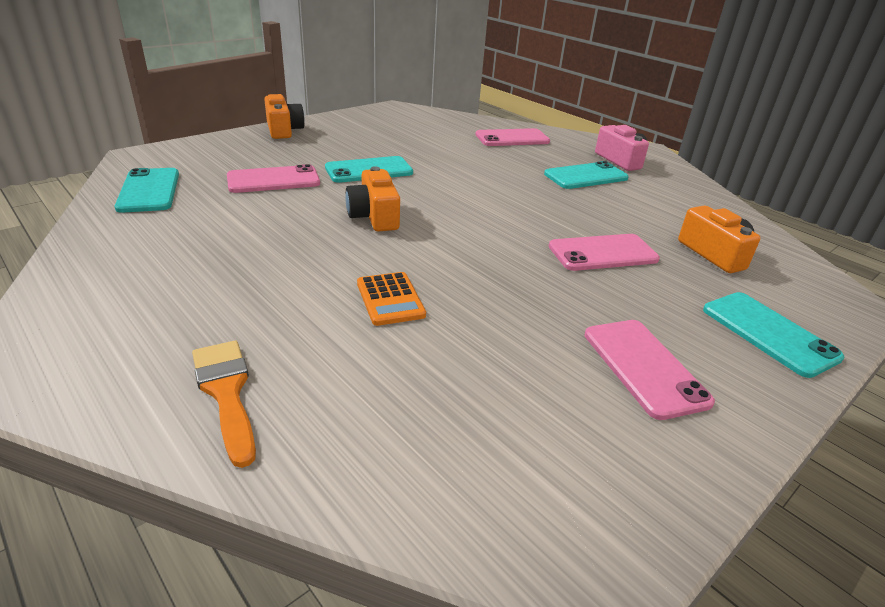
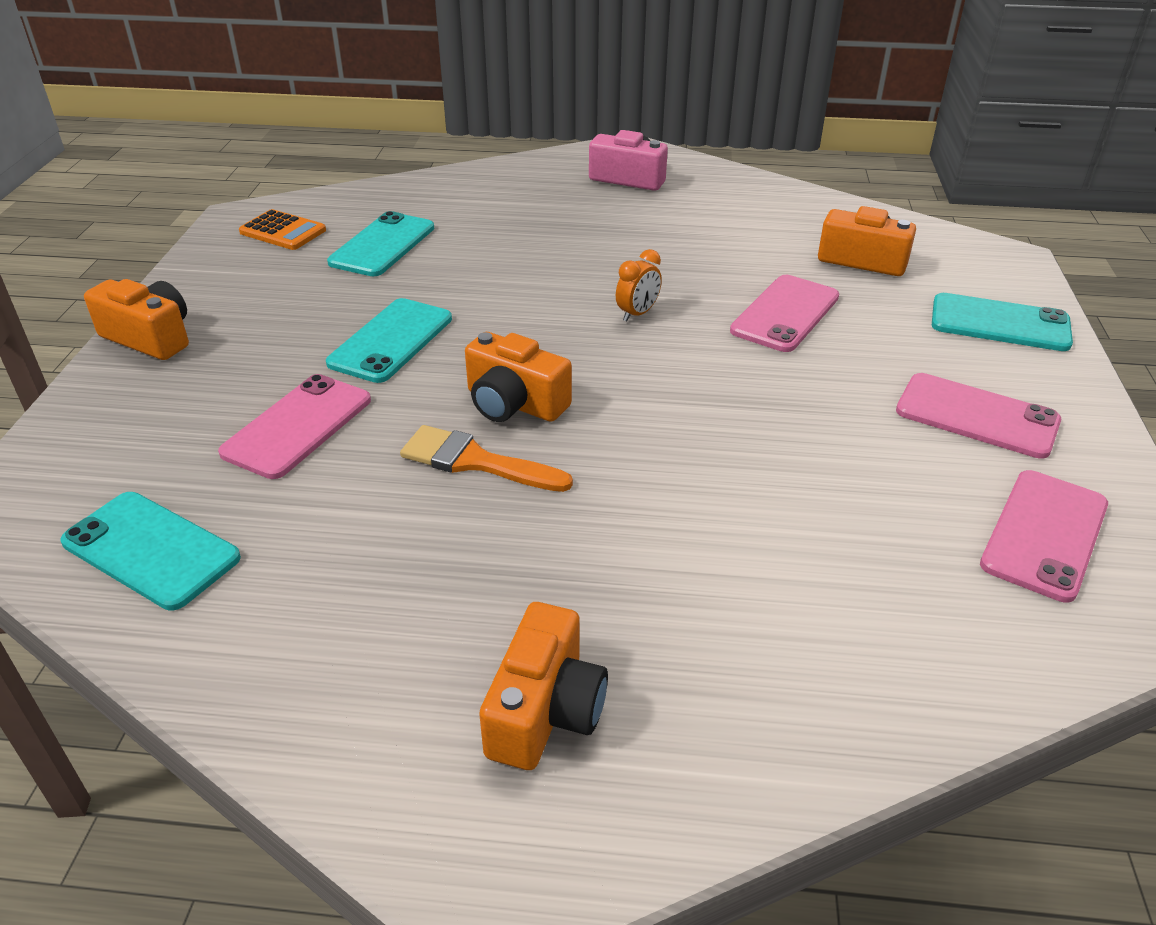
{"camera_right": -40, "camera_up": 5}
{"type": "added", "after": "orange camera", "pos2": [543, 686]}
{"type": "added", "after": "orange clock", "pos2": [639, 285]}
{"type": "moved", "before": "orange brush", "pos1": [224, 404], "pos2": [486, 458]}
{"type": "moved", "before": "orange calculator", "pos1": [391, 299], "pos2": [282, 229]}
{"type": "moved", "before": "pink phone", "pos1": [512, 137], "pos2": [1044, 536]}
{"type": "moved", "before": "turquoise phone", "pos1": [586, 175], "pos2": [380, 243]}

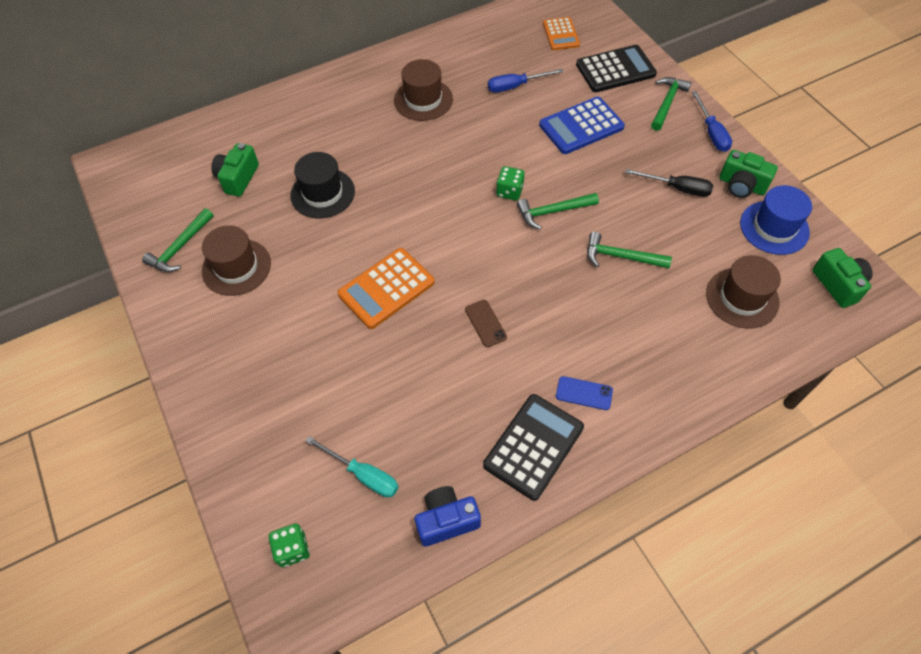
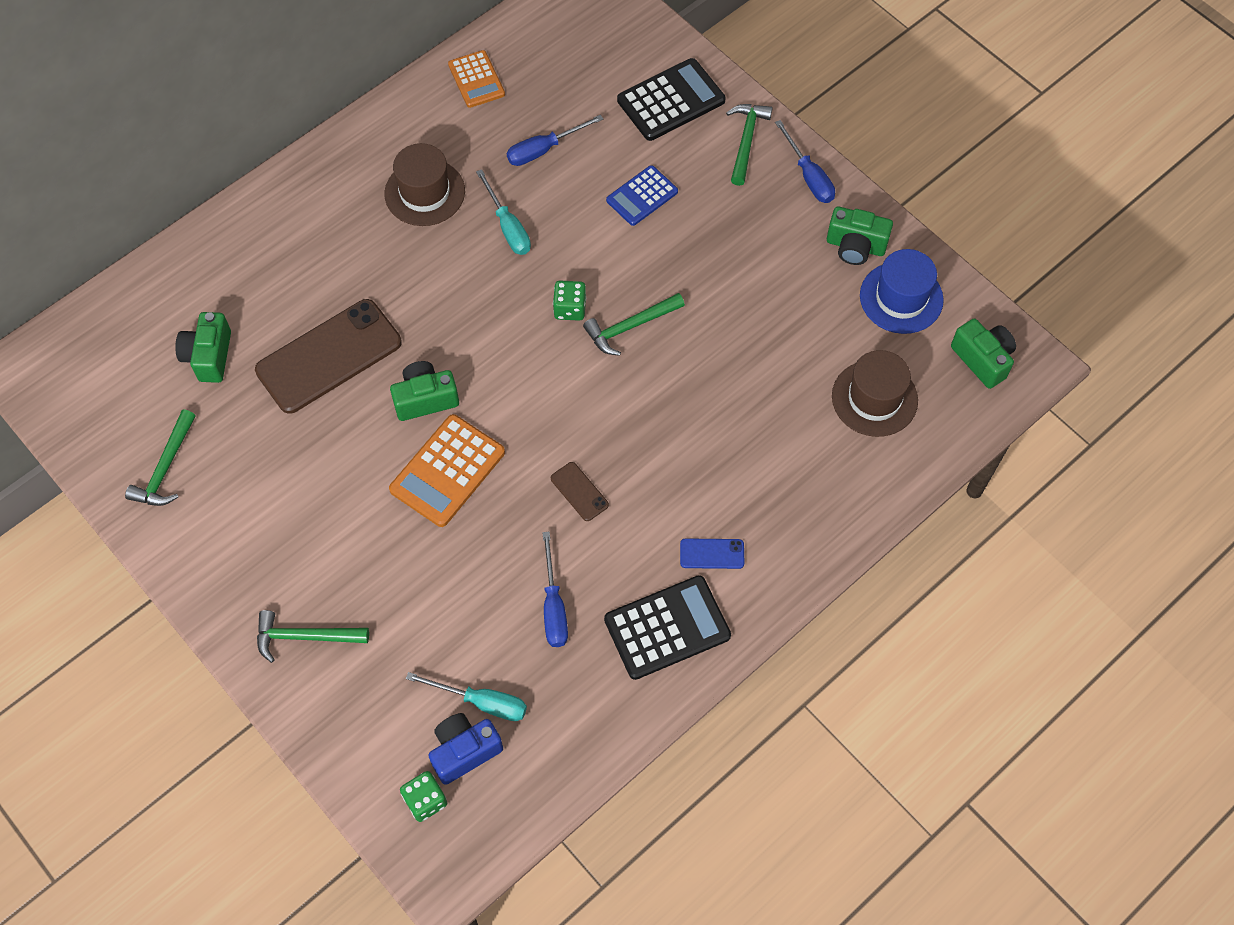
{"camera_right": -15, "camera_up": 5}
{"type": "removed", "before": "brown hat", "pos1": [236, 260]}
{"type": "removed", "before": "black screwdriver", "pos1": [669, 183]}
{"type": "added", "after": "green camera", "pos2": [424, 391]}
{"type": "added", "after": "turquoise screwdriver", "pos2": [503, 212]}
{"type": "added", "after": "blue screwdriver", "pos2": [555, 589]}
{"type": "moved", "before": "blue camera", "pos1": [448, 516], "pos2": [465, 749]}
{"type": "moved", "before": "orange calculator", "pos1": [561, 33], "pos2": [476, 79]}
{"type": "moved", "before": "green hammer", "pos1": [629, 250], "pos2": [313, 636]}
{"type": "replaced", "before": "black hat", "after": "brown phone", "pos1": [322, 185], "pos2": [328, 356]}
{"type": "turned", "before": "black calculator", "pos1": [533, 447], "pos2": [667, 627], "turn": 45}
{"type": "resized", "before": "blue calculator", "pos1": [582, 125], "pos2": [642, 195], "scale": 0.65}

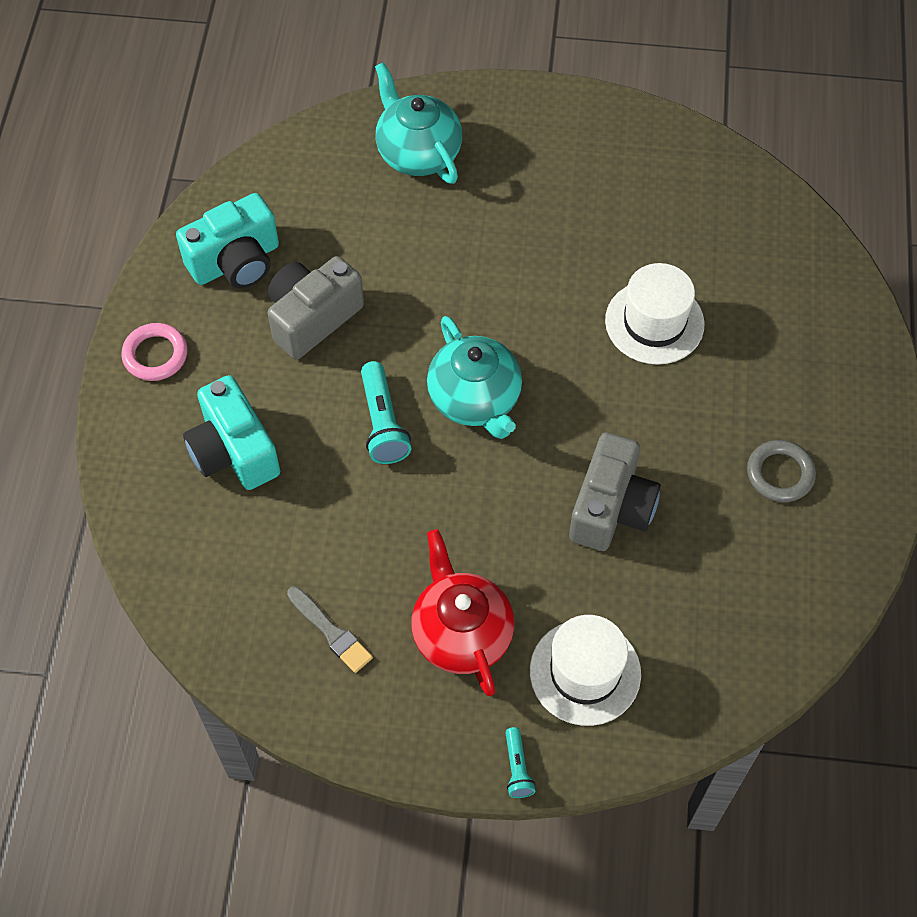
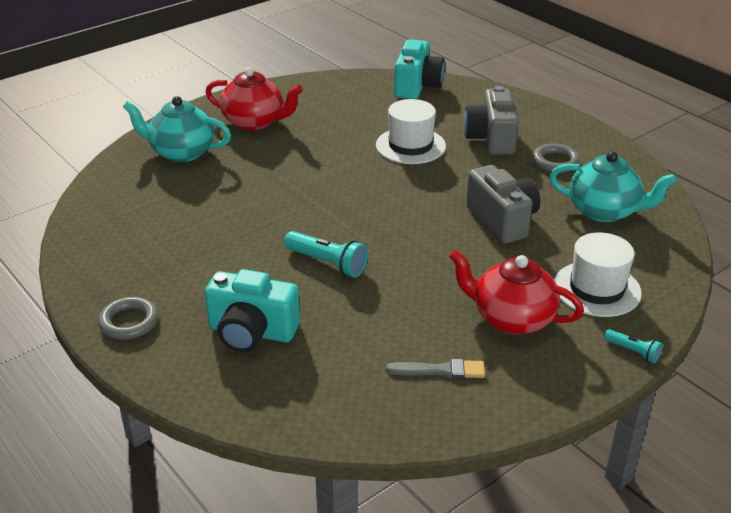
{"camera_right": -45, "camera_up": -25}
{"type": "added", "after": "red teapot", "pos2": [254, 98]}
{"type": "moved", "before": "turquoise camera", "pos1": [227, 240], "pos2": [419, 69]}
{"type": "moved", "before": "grey camera", "pos1": [316, 307], "pos2": [491, 120]}
{"type": "moved", "before": "turquoise teapot", "pos1": [474, 377], "pos2": [613, 186]}
{"type": "recoloured", "before": "pink ring", "after": "grey ring", "pos1": [154, 352], "pos2": [128, 318]}

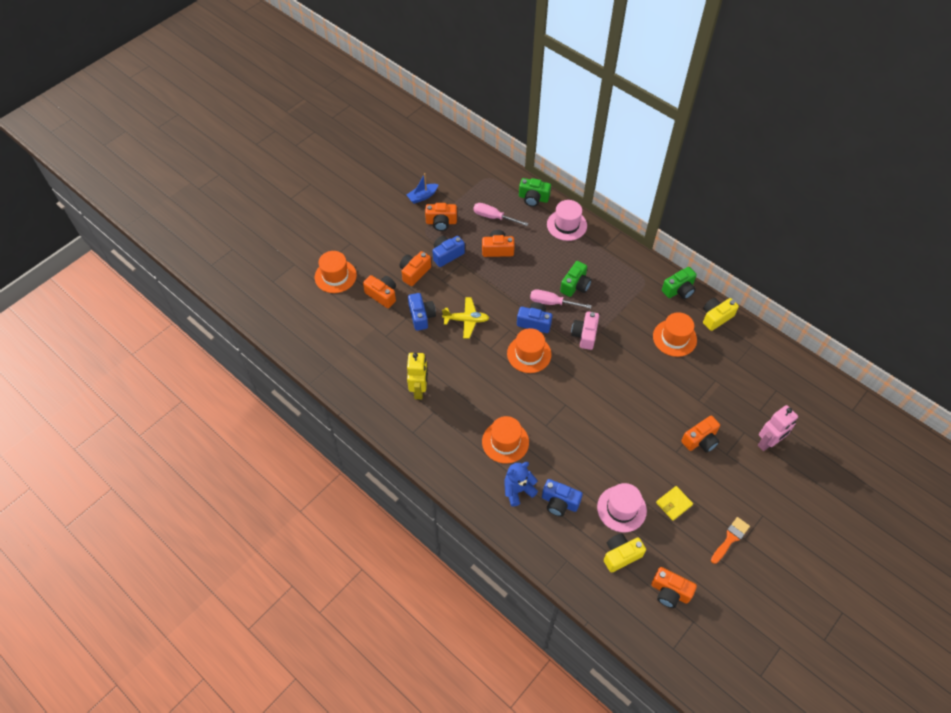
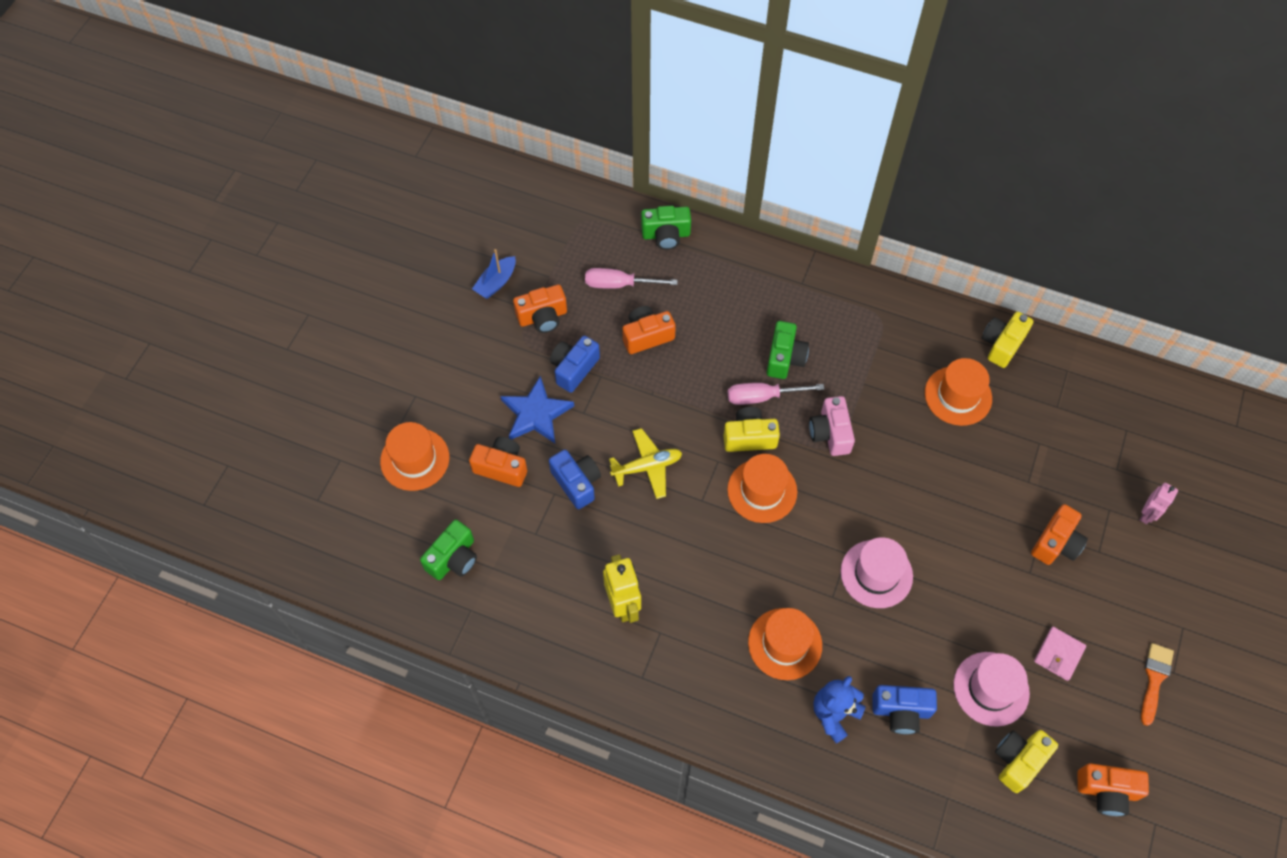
{"camera_right": -20, "camera_up": 5}
{"type": "moved", "before": "pink hat", "pos1": [567, 220], "pos2": [877, 572]}
{"type": "moved", "before": "green camera", "pos1": [679, 283], "pos2": [448, 549]}
{"type": "replaced", "before": "orange camera", "after": "blue star", "pos1": [415, 268], "pos2": [537, 409]}
{"type": "recoloured", "before": "blue camera", "after": "yellow camera", "pos1": [534, 317], "pos2": [752, 429]}
{"type": "recoloured", "before": "yellow wallet", "after": "pink wallet", "pos1": [674, 503], "pos2": [1060, 654]}
{"type": "resized", "before": "pink robot", "pos1": [778, 428], "pos2": [1159, 503], "scale": 0.63}

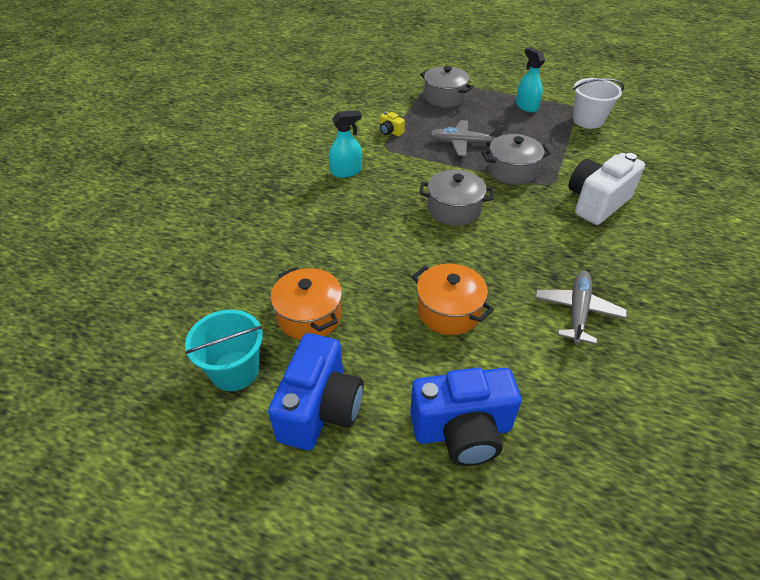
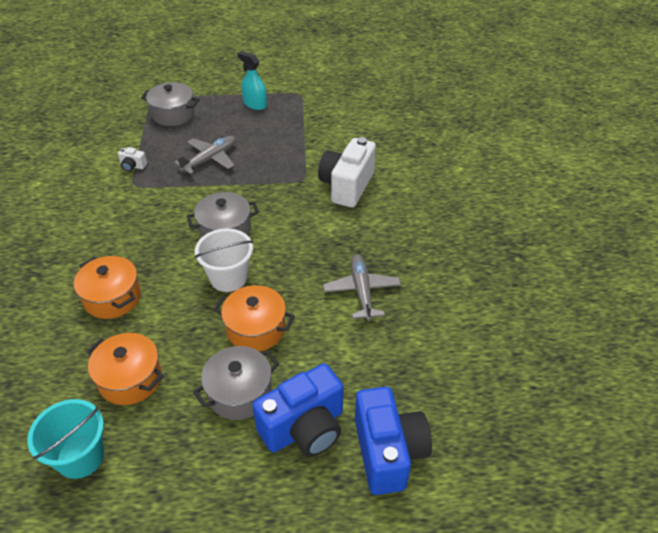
{"camera_right": -25, "camera_up": 0}
{"type": "removed", "before": "turquoise spray bottle", "pos1": [345, 144]}
{"type": "added", "after": "orange pot", "pos2": [107, 287]}
{"type": "moved", "before": "blue camera", "pos1": [316, 391], "pos2": [393, 441]}
{"type": "moved", "before": "grey pot", "pos1": [516, 159], "pos2": [236, 383]}
{"type": "moved", "before": "white bucket", "pos1": [598, 103], "pos2": [224, 260]}
{"type": "recoloured", "before": "yellow camera", "after": "white camera", "pos1": [392, 124], "pos2": [132, 159]}
{"type": "turned", "before": "grey plane", "pos1": [466, 138], "pos2": [205, 155], "turn": 150}

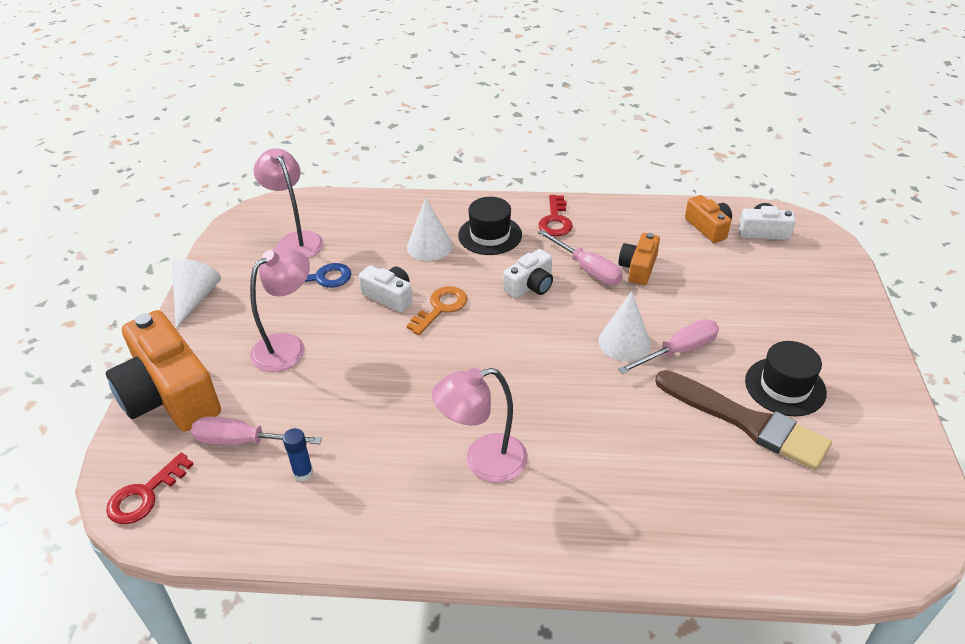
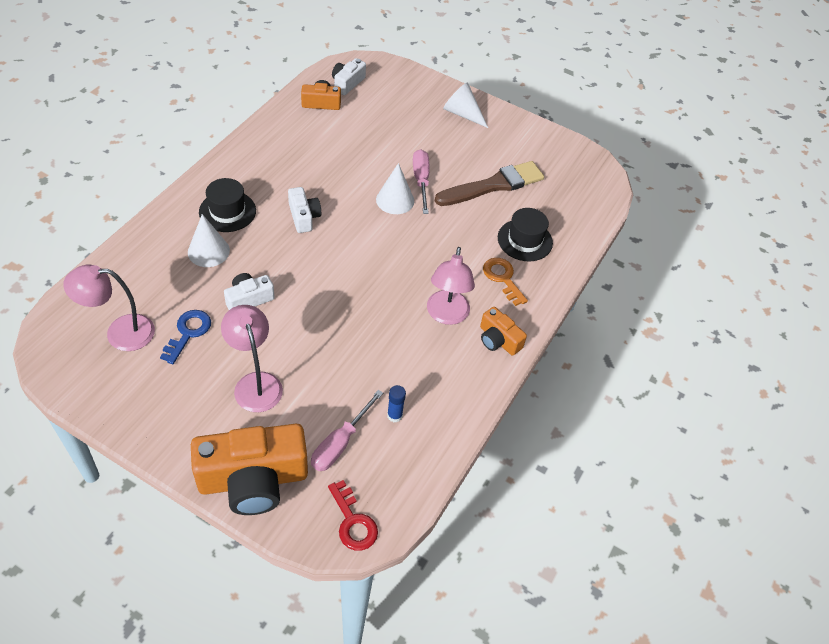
{"camera_right": -70, "camera_up": 10}
{"type": "removed", "before": "pink screwdriver", "pos1": [580, 257]}
{"type": "removed", "before": "red key", "pos1": [556, 215]}
{"type": "moved", "before": "white cone", "pos1": [196, 293], "pos2": [465, 105]}
{"type": "moved", "before": "orange key", "pos1": [436, 310], "pos2": [505, 282]}
{"type": "moved", "before": "orange camera", "pos1": [639, 259], "pos2": [503, 331]}
{"type": "moved", "before": "black hat", "pos1": [786, 379], "pos2": [525, 234]}

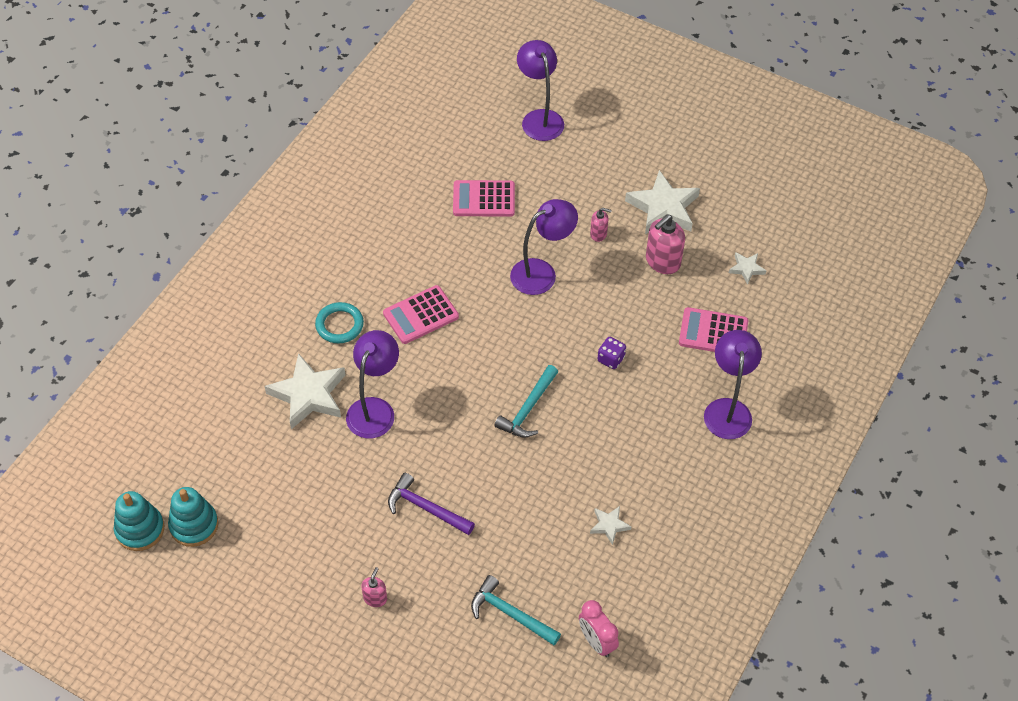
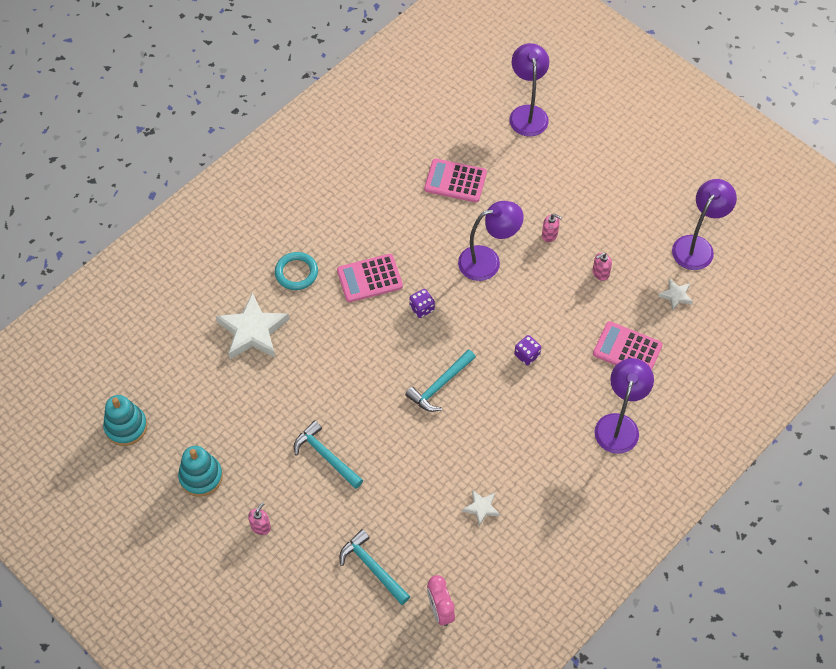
{"camera_right": 15, "camera_up": 5}
{"type": "removed", "before": "white star", "pos1": [662, 202]}
{"type": "added", "after": "purple dice", "pos2": [422, 303]}
{"type": "moved", "before": "turquoise stacking toy", "pos1": [139, 521], "pos2": [200, 471]}
{"type": "moved", "before": "purple lamp", "pos1": [372, 384], "pos2": [704, 224]}
{"type": "recoloured", "before": "purple hammer", "after": "turquoise hammer", "pos1": [431, 504], "pos2": [328, 454]}
{"type": "resized", "before": "pink soap dispenser", "pos1": [665, 244], "pos2": [602, 267], "scale": 0.55}

